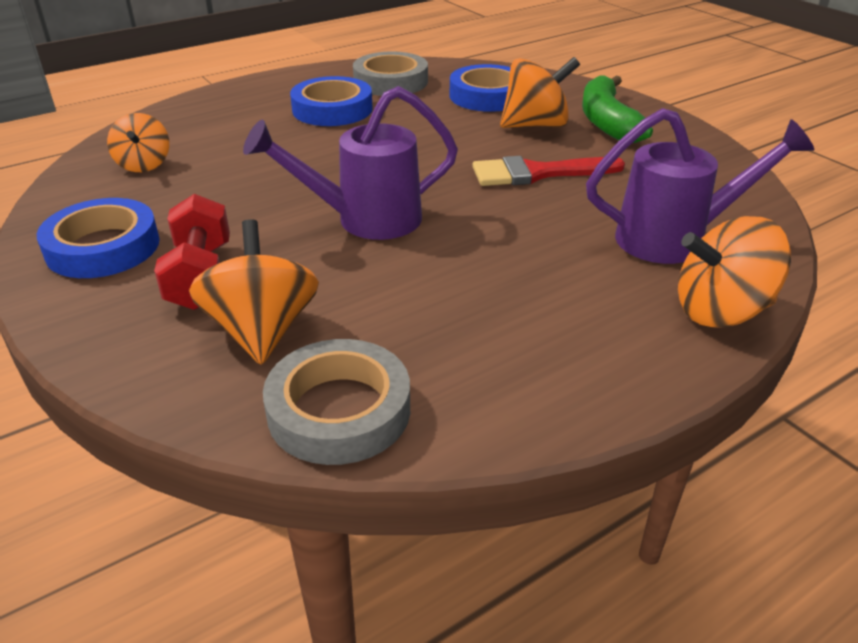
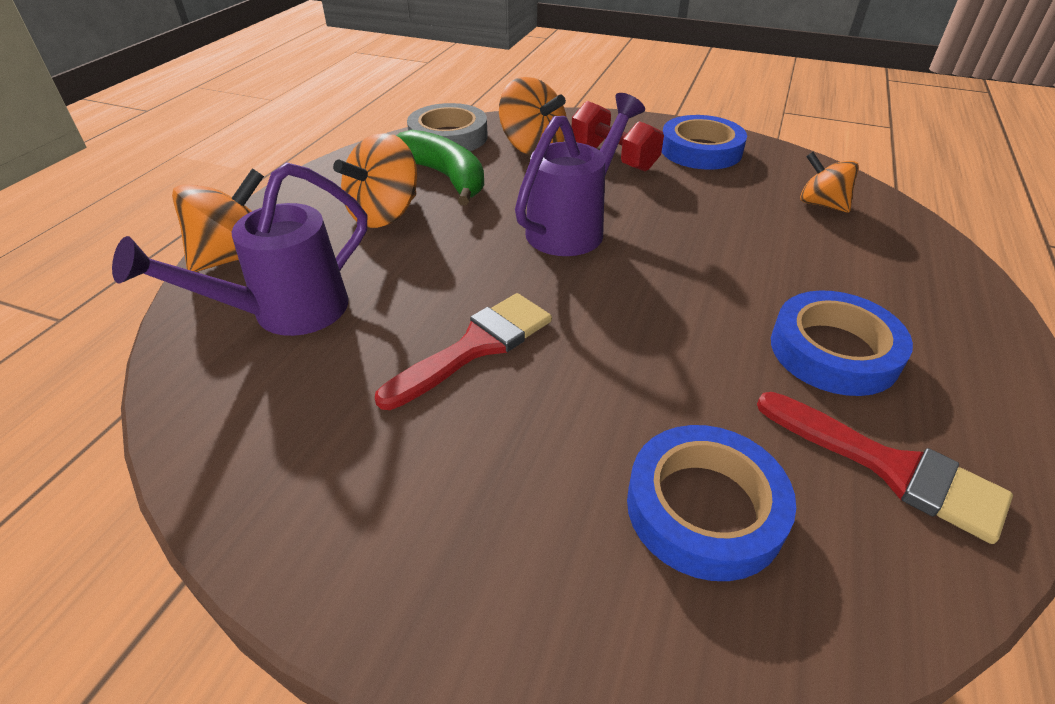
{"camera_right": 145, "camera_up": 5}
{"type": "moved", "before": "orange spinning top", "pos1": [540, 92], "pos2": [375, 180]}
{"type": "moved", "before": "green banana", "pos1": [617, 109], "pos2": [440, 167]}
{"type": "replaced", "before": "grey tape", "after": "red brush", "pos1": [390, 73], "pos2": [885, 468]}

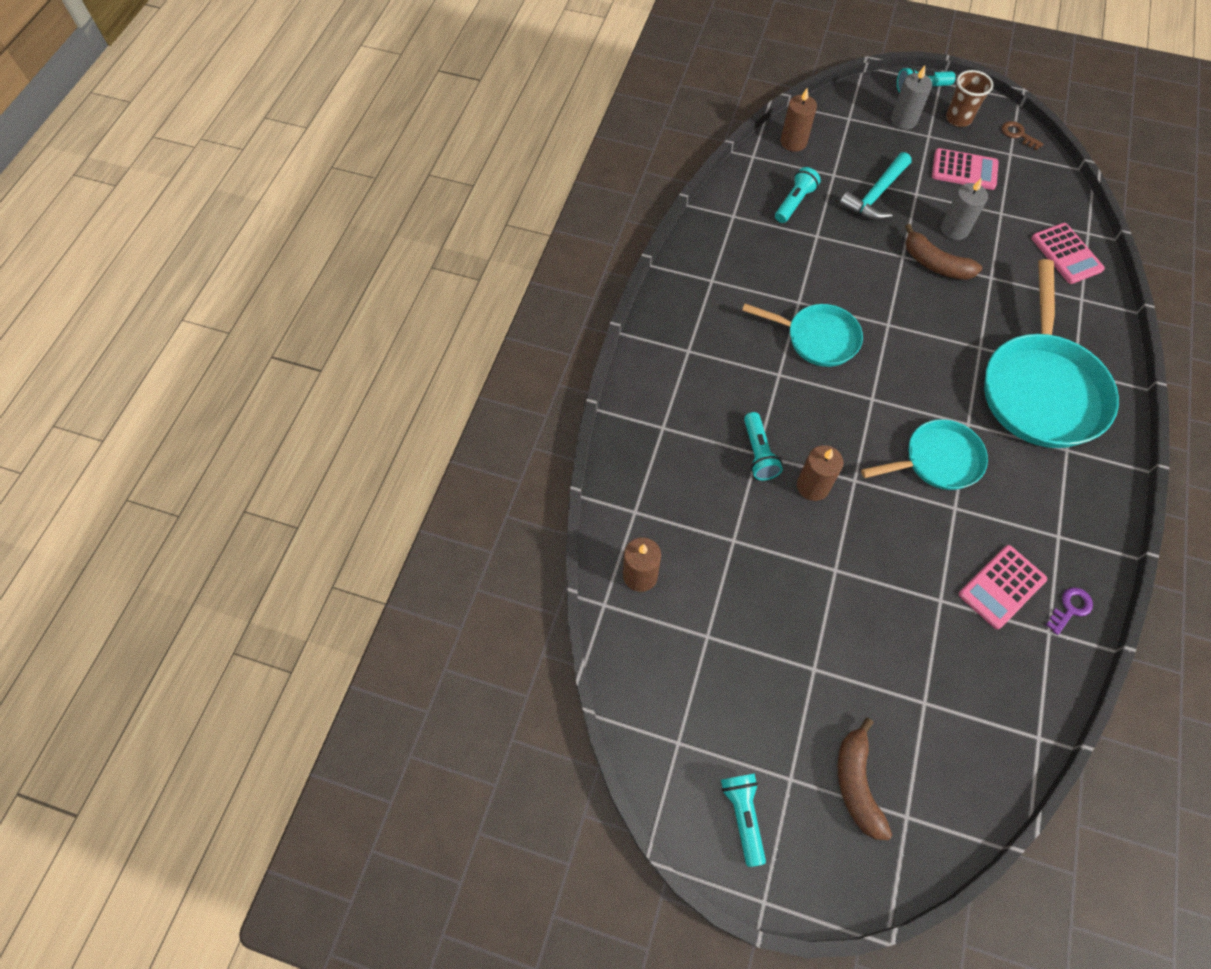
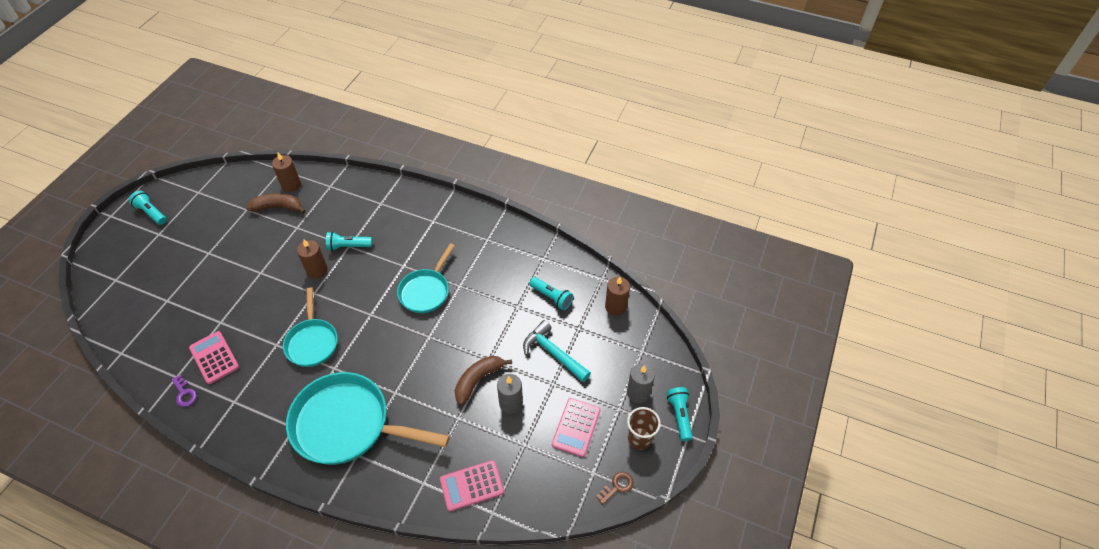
{"camera_right": 95, "camera_up": -10}
{"type": "moved", "before": "brown banana", "pos1": [864, 778], "pos2": [276, 203]}
{"type": "turned", "before": "turquoise flashlight", "pos1": [743, 820], "pos2": [148, 208], "turn": -135}

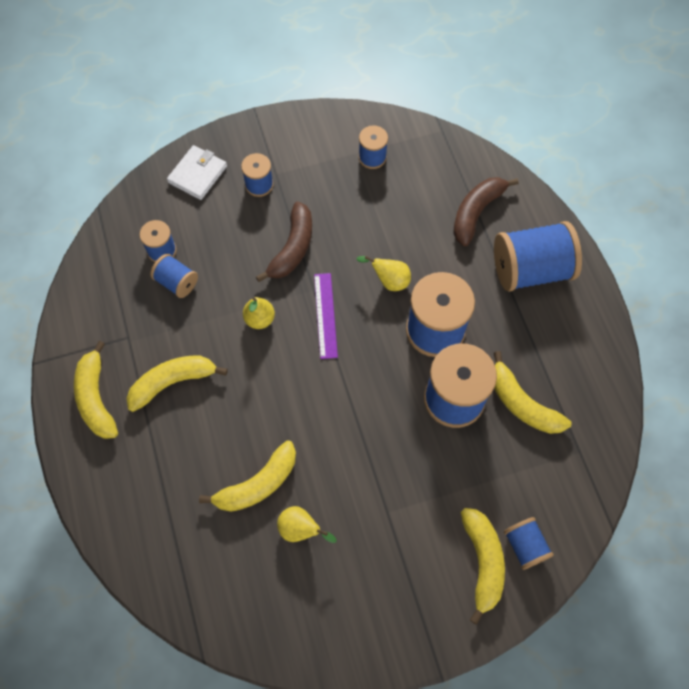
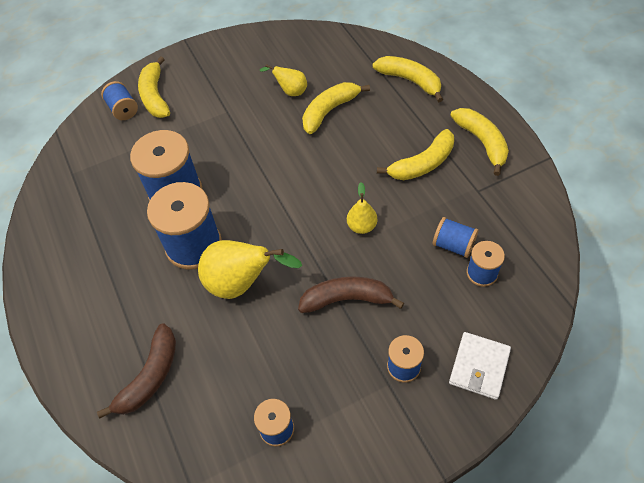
{"camera_right": 175, "camera_up": -10}
{"type": "removed", "before": "purple ruler", "pos1": [326, 316]}
{"type": "removed", "before": "blue spool", "pos1": [538, 256]}
{"type": "moved", "before": "yellow banana", "pos1": [533, 392], "pos2": [408, 79]}
{"type": "turned", "before": "brown banana", "pos1": [284, 242], "pos2": [351, 294], "turn": 75}
{"type": "resized", "before": "yellow pear", "pos1": [383, 273], "pos2": [250, 269], "scale": 1.81}

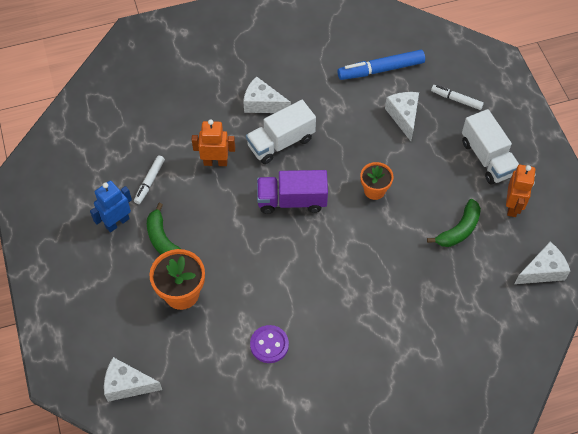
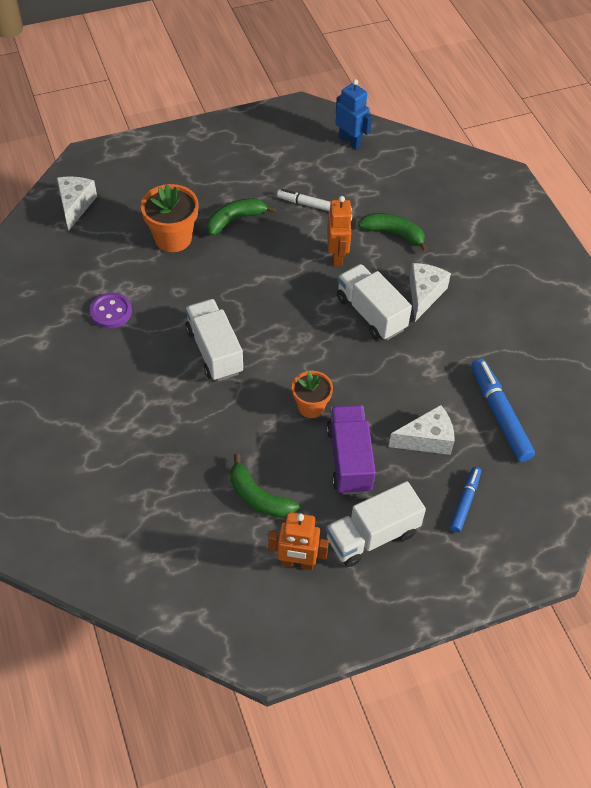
{"camera_right": 85, "camera_up": -5}
{"type": "removed", "before": "white cheese", "pos1": [542, 263]}
{"type": "added", "after": "white truck", "pos2": [214, 340]}
{"type": "added", "after": "green banana", "pos2": [393, 232]}
{"type": "moved", "before": "blue robot", "pos1": [111, 206], "pos2": [353, 114]}
{"type": "moved", "before": "purple truck", "pos1": [292, 192], "pos2": [351, 450]}
{"type": "recoloured", "before": "white marker", "after": "blue marker", "pos1": [457, 97], "pos2": [465, 500]}

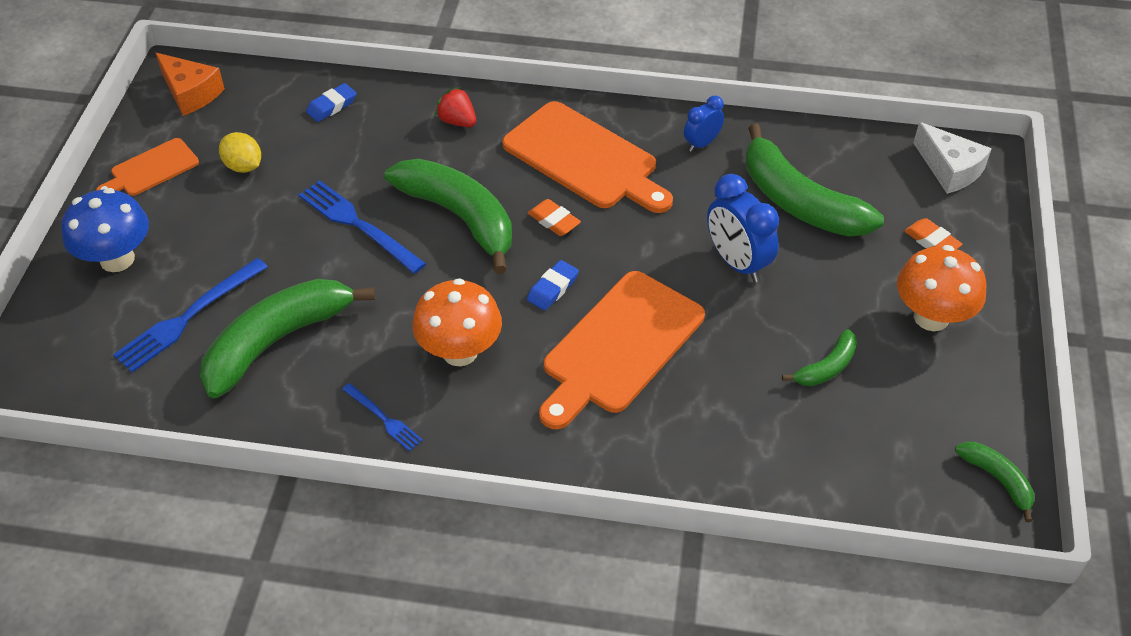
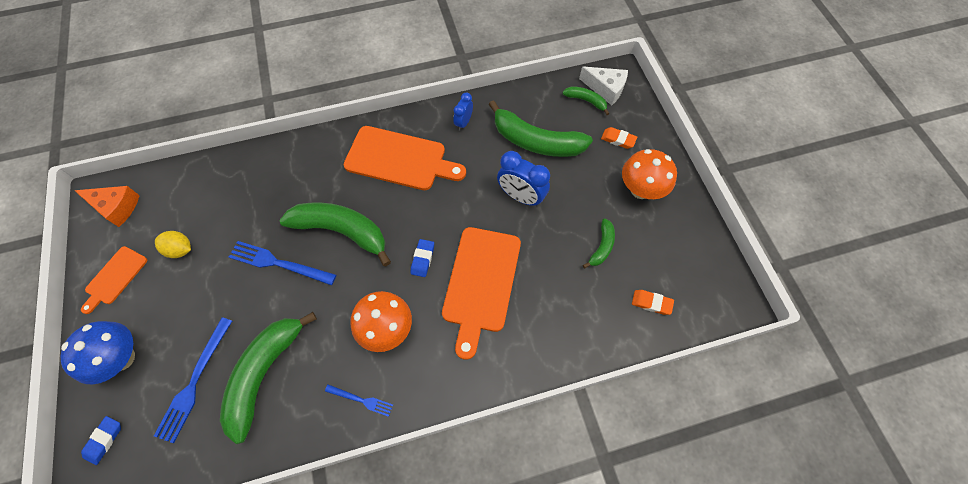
{"camera_right": -25, "camera_up": 15}
{"type": "removed", "before": "red strawberry", "pos1": [455, 107]}
{"type": "moved", "before": "blue eraser", "pos1": [331, 102], "pos2": [101, 440]}
{"type": "moved", "before": "orange eraser", "pos1": [554, 217], "pos2": [653, 302]}
{"type": "moved", "before": "green banana", "pos1": [994, 482], "pos2": [586, 100]}

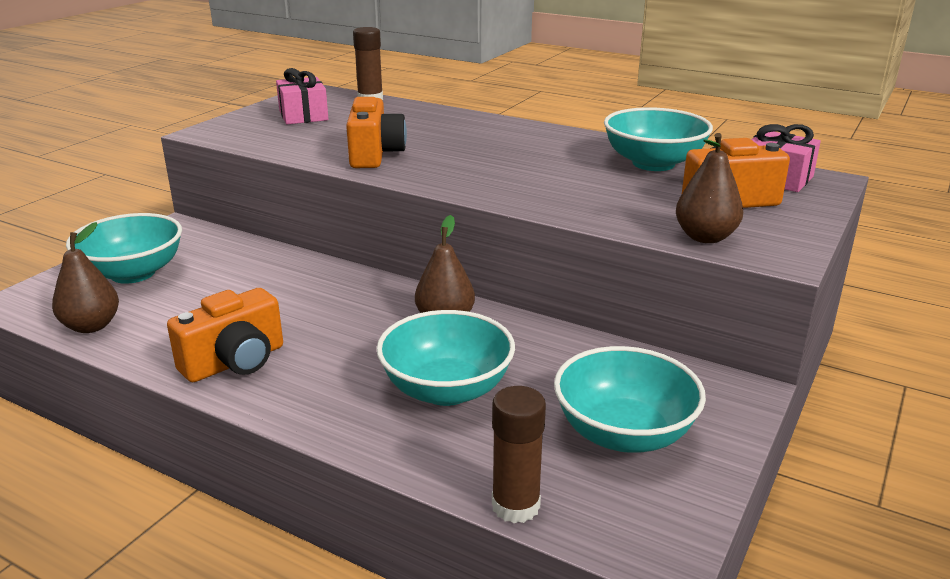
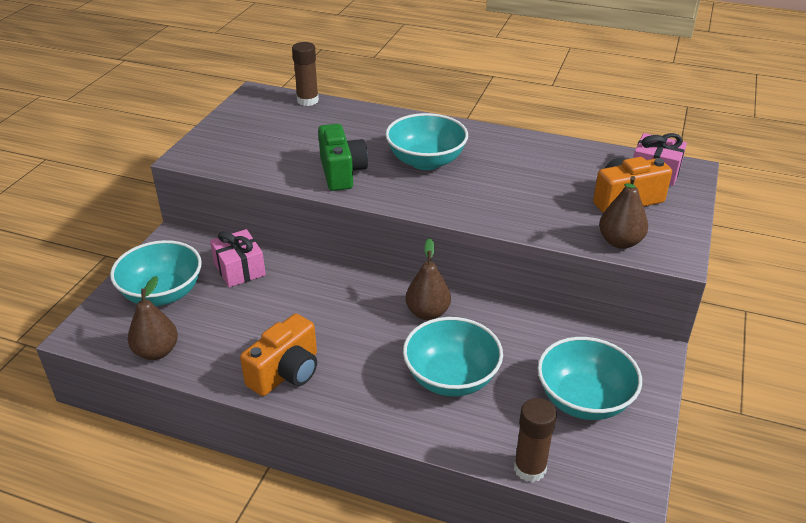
{"camera_right": -10, "camera_up": 10}
{"type": "moved", "before": "pink gift", "pos1": [302, 96], "pos2": [238, 258]}
{"type": "moved", "before": "turquoise bowl", "pos1": [658, 139], "pos2": [426, 141]}
{"type": "recoloured", "before": "orange camera", "after": "green camera", "pos1": [376, 132], "pos2": [343, 157]}

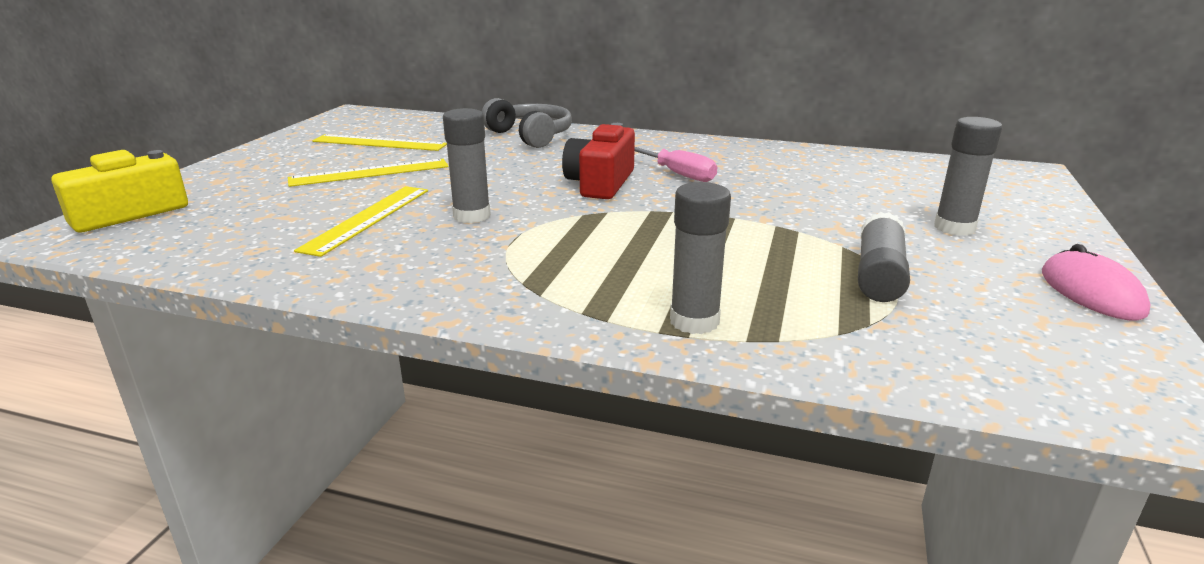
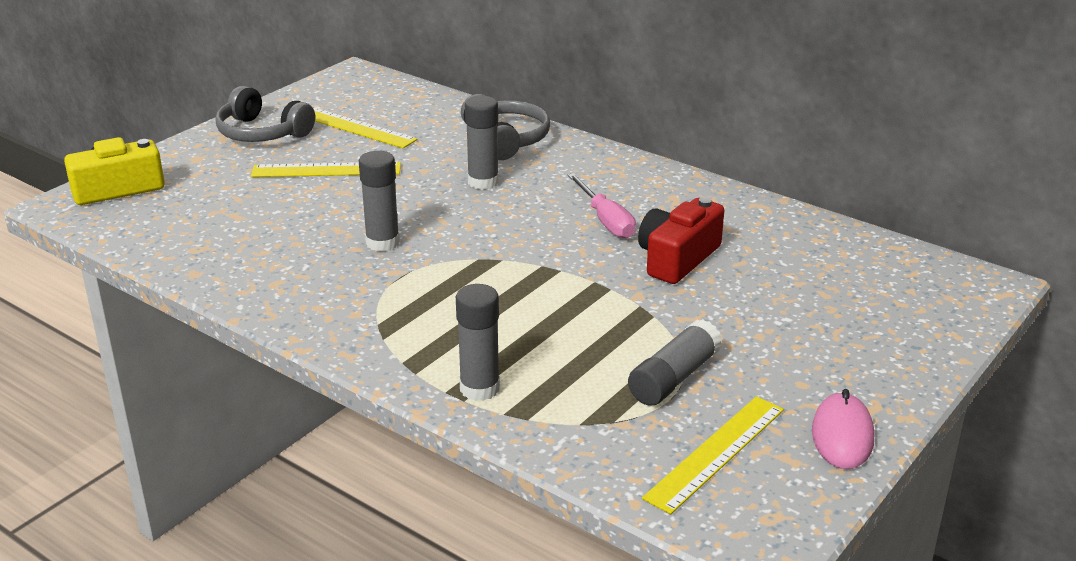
{"camera_right": 20, "camera_up": 5}
{"type": "added", "after": "grey headphones", "pos2": [265, 114]}
{"type": "moved", "before": "yellow ruler", "pos1": [361, 221], "pos2": [713, 455]}
{"type": "moved", "before": "red camera", "pos1": [598, 161], "pos2": [681, 240]}
{"type": "moved", "before": "grey glue stick", "pos1": [968, 176], "pos2": [482, 142]}

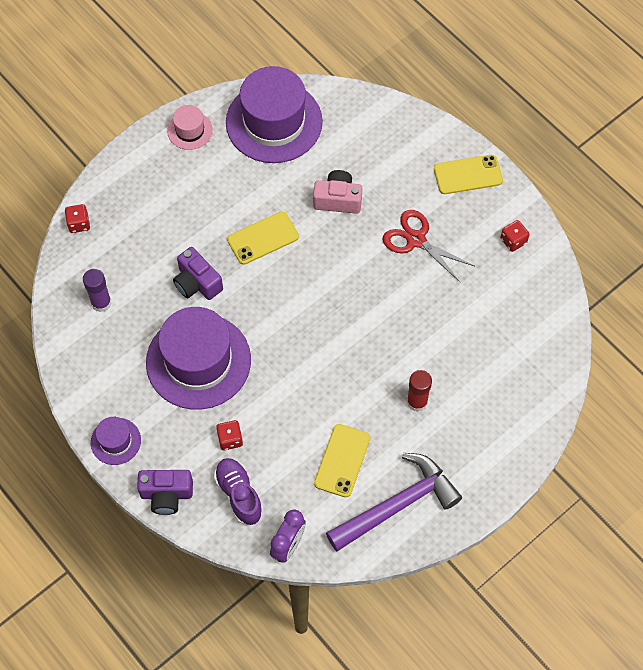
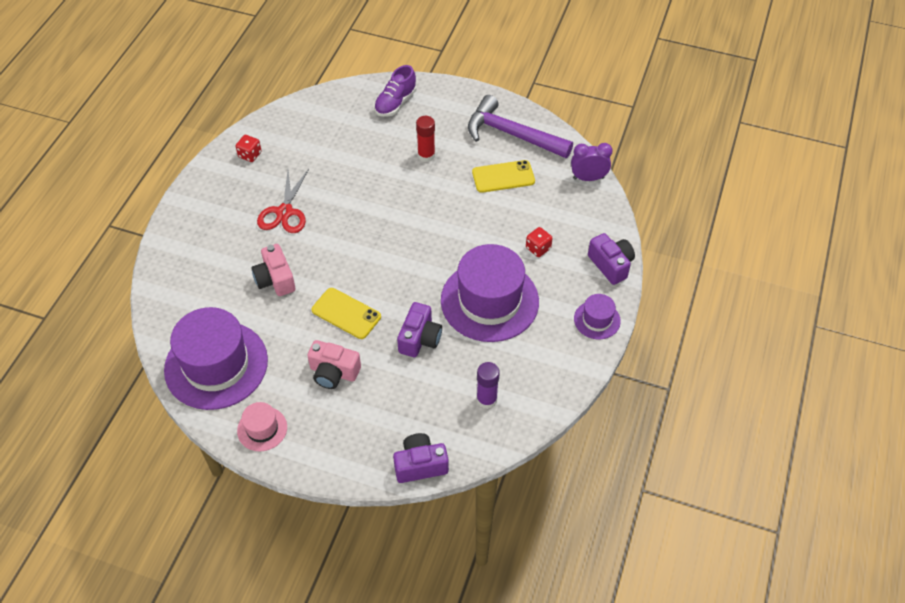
{"camera_right": -120, "camera_up": -10}
{"type": "removed", "before": "yellow phone", "pos1": [468, 174]}
{"type": "added", "after": "pink camera", "pos2": [334, 364]}
{"type": "moved", "before": "purple shoe", "pos1": [238, 491], "pos2": [395, 91]}
{"type": "replaced", "before": "red dice", "after": "purple camera", "pos1": [77, 218], "pos2": [421, 458]}

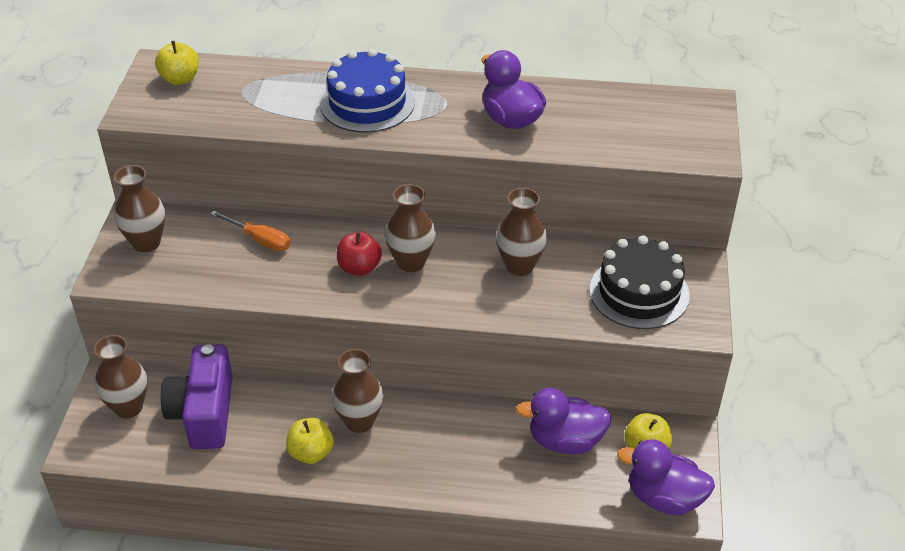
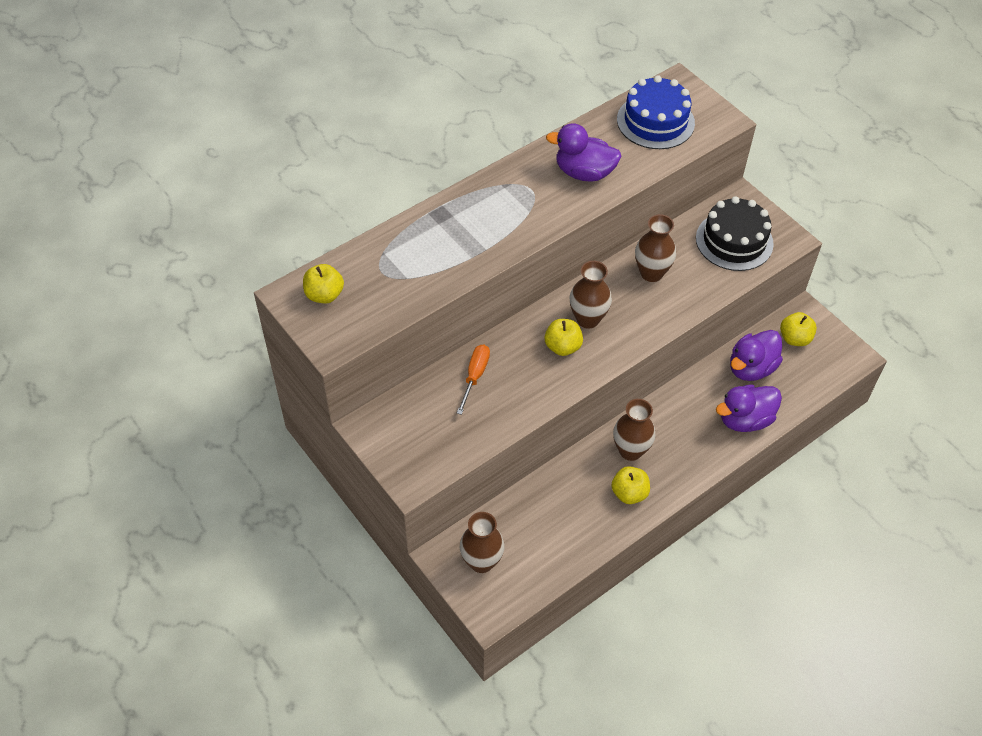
{"camera_right": -45, "camera_up": 10}
{"type": "removed", "before": "brown vase", "pos1": [139, 208]}
{"type": "removed", "before": "purple camera", "pos1": [197, 396]}
{"type": "moved", "before": "blue cake", "pos1": [367, 90], "pos2": [656, 112]}
{"type": "moved", "before": "purple duck", "pos1": [666, 477], "pos2": [749, 408]}
{"type": "recoloured", "before": "red apple", "after": "yellow apple", "pos1": [359, 254], "pos2": [564, 337]}
{"type": "turned", "before": "orange screwdriver", "pos1": [250, 231], "pos2": [473, 380], "turn": -60}

